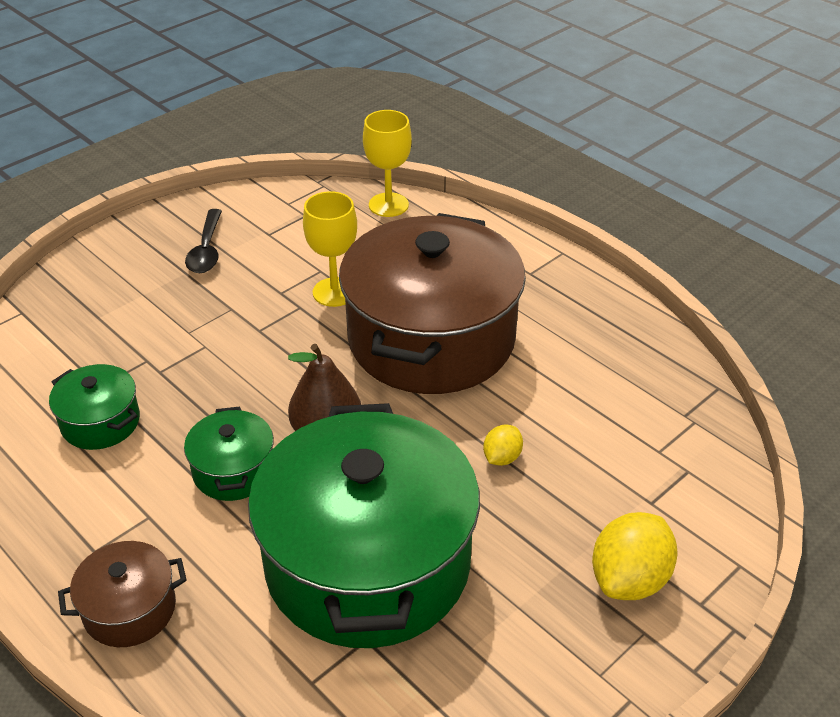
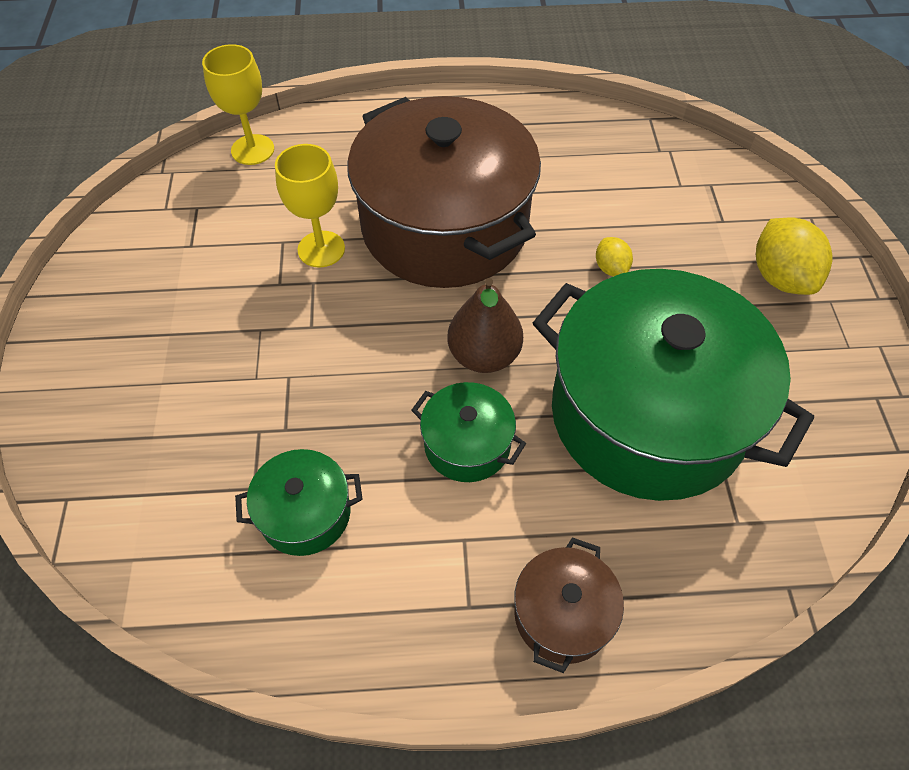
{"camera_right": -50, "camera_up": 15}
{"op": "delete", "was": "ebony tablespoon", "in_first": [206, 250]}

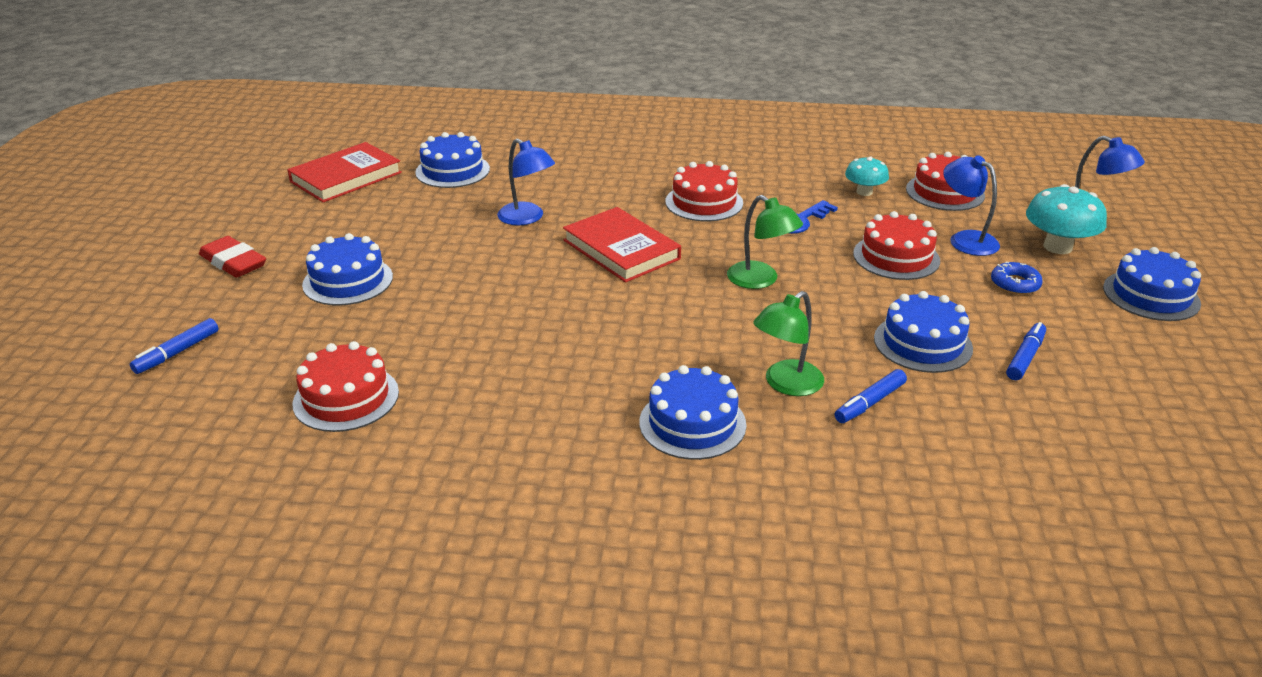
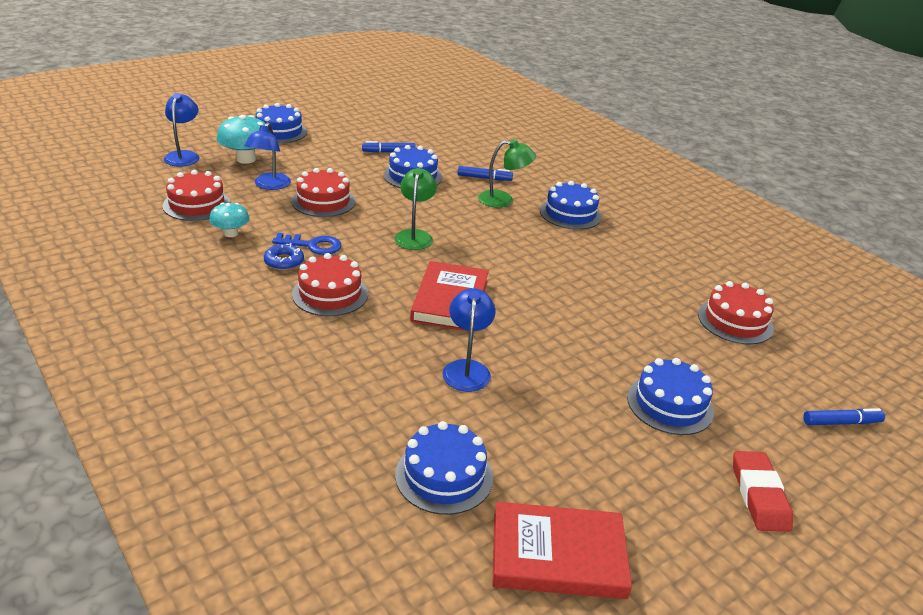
{"camera_right": -135, "camera_up": 0}
{"op": "move", "was": "cobalt donut", "in_first": [1015, 284], "in_second": [284, 262]}

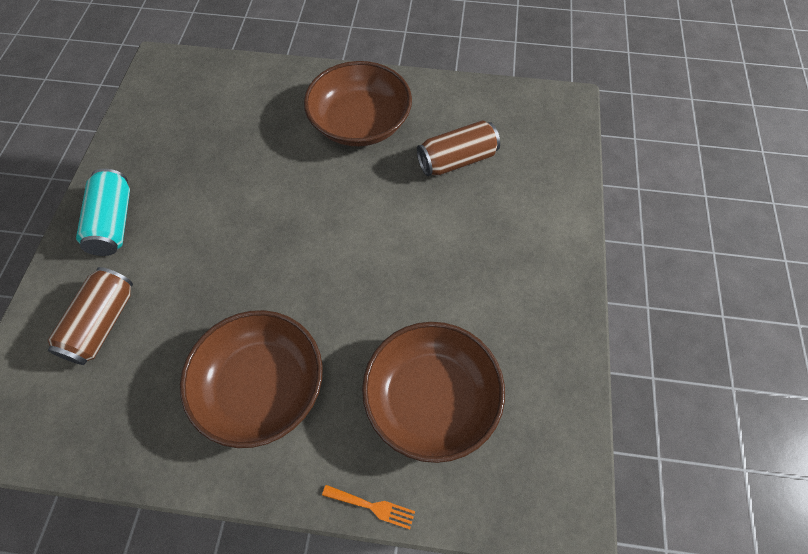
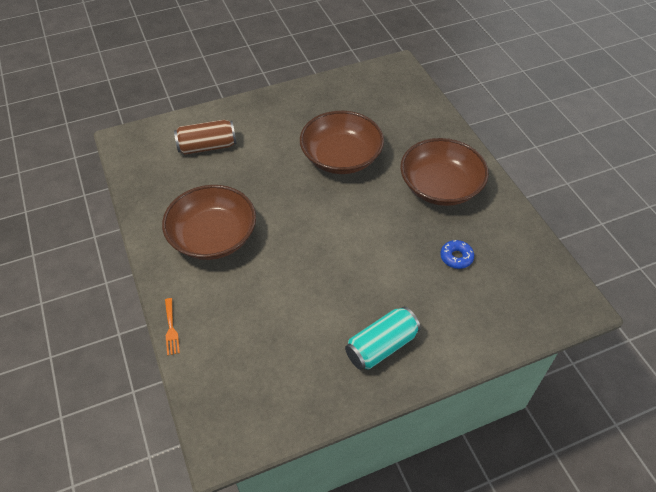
{"camera_right": 60, "camera_up": -10}
{"op": "move", "was": "aqua can", "in_first": [113, 223], "in_second": [381, 346]}
{"op": "move", "was": "brown serving bowl", "in_first": [431, 399], "in_second": [341, 157]}
{"op": "replace", "was": "brown can", "now": "cobalt donut", "in_first": [456, 160], "in_second": [456, 257]}

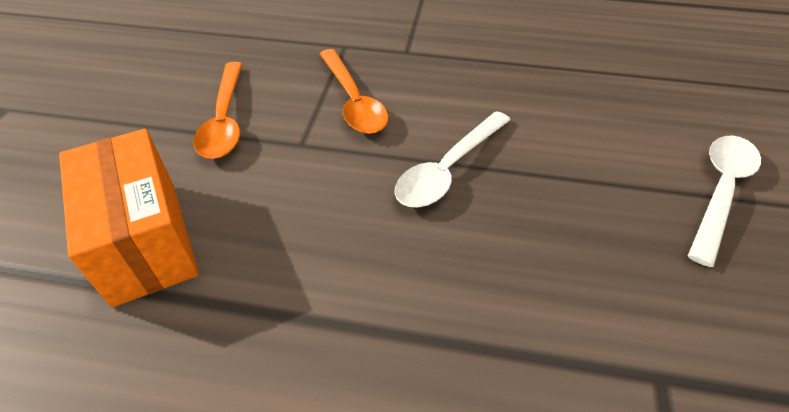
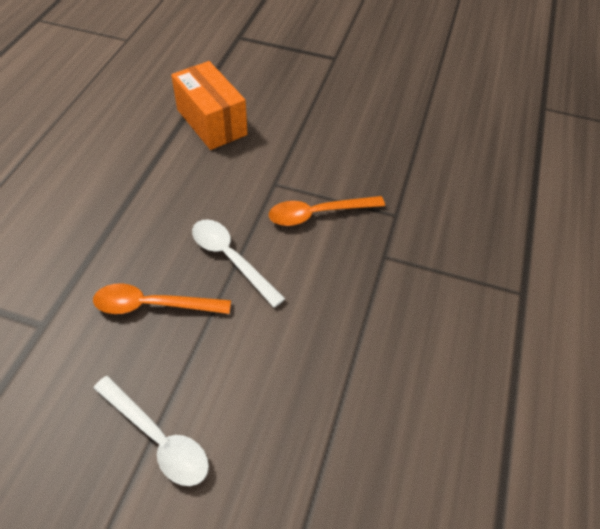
{"camera_right": 95, "camera_up": 5}
{"op": "move", "was": "orange tablespoon", "in_first": [225, 120], "in_second": [153, 305]}
{"op": "rotate", "was": "orange box", "in_first": [145, 240], "in_second": [211, 122], "clockwise": 75}

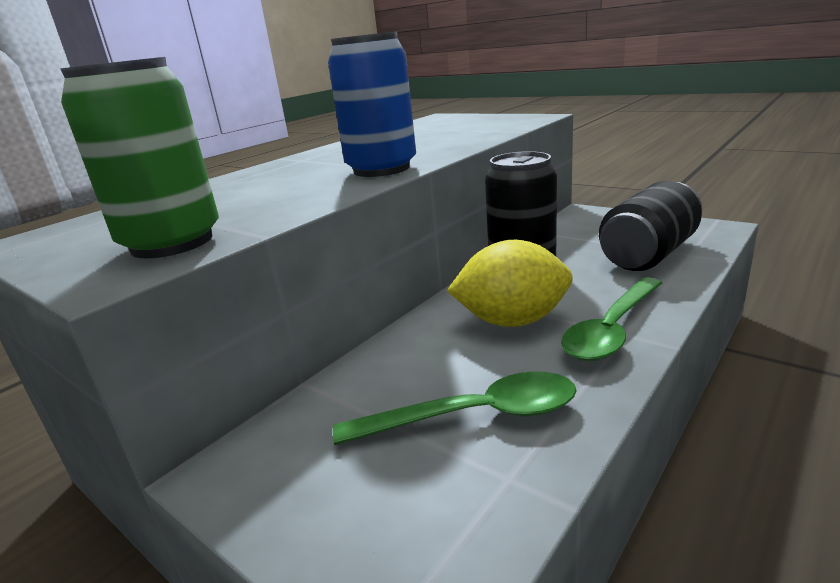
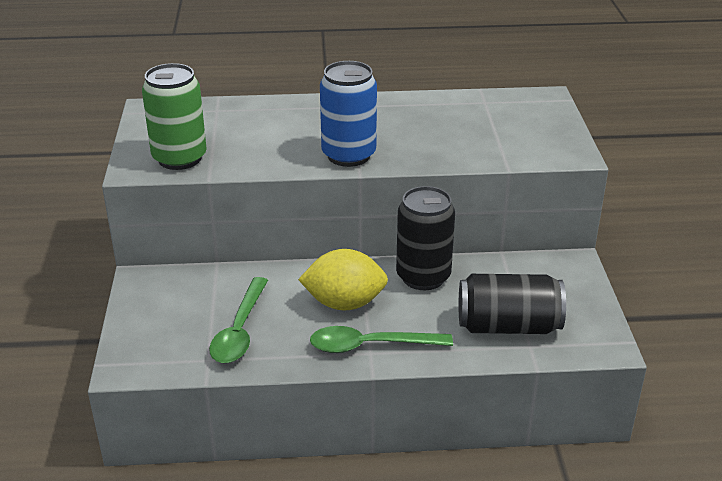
{"camera_right": 45, "camera_up": 10}
{"op": "rotate", "was": "emerald tablespoon", "in_first": [474, 416], "in_second": [239, 330], "clockwise": 60}
{"op": "rotate", "was": "golden citrus fruit", "in_first": [512, 321], "in_second": [344, 303], "clockwise": -45}

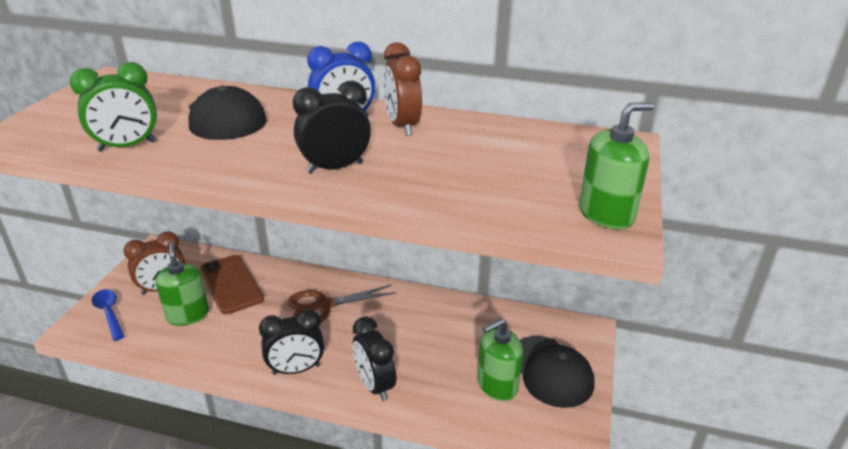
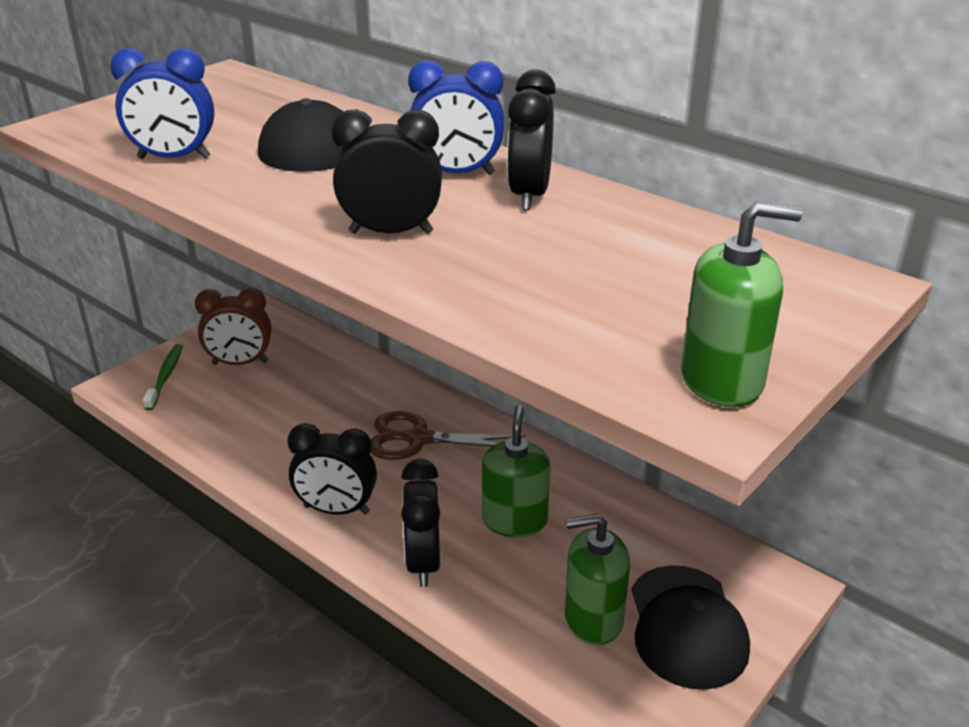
{"camera_right": 25, "camera_up": 0}
{"op": "delete", "was": "brown mobile phone", "in_first": [231, 284]}
{"op": "move", "was": "emerald soap pump", "in_first": [187, 315], "in_second": [514, 520]}
{"op": "replace", "was": "cobalt tablespoon", "now": "emerald dental brush", "in_first": [109, 313], "in_second": [165, 376]}
{"op": "recolor", "was": "emerald bedside clock", "now": "cobalt bedside clock", "in_first": [127, 146], "in_second": [174, 158]}
{"op": "recolor", "was": "brown bedside clock", "now": "ebony bedside clock", "in_first": [402, 126], "in_second": [529, 196]}

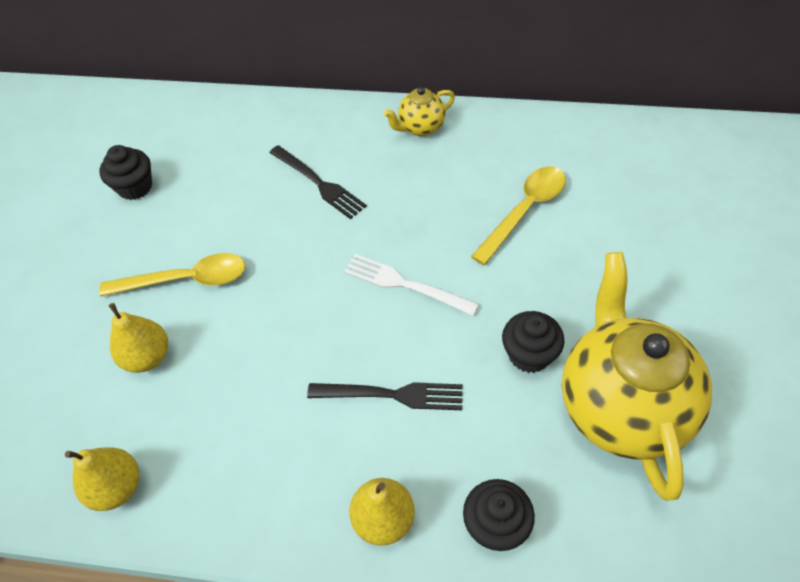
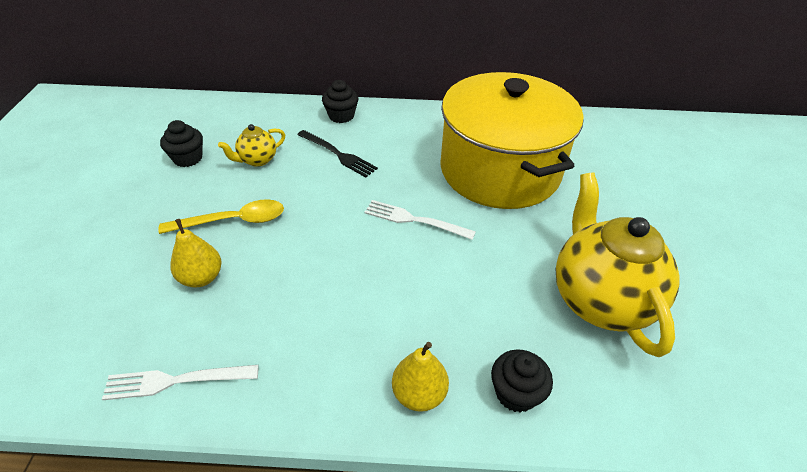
{"camera_right": -10, "camera_up": -10}
{"op": "delete", "was": "ebony dinner fork", "in_first": [392, 395]}
{"op": "move", "was": "golden china teapot", "in_first": [420, 127], "in_second": [257, 160]}
{"op": "move", "was": "ebony muffin", "in_first": [529, 354], "in_second": [341, 116]}
{"op": "replace", "was": "golden toy pear", "now": "pure white dinner fork", "in_first": [117, 487], "in_second": [175, 381]}
{"op": "replace", "was": "golden tablespoon", "now": "golden pot", "in_first": [524, 211], "in_second": [500, 170]}

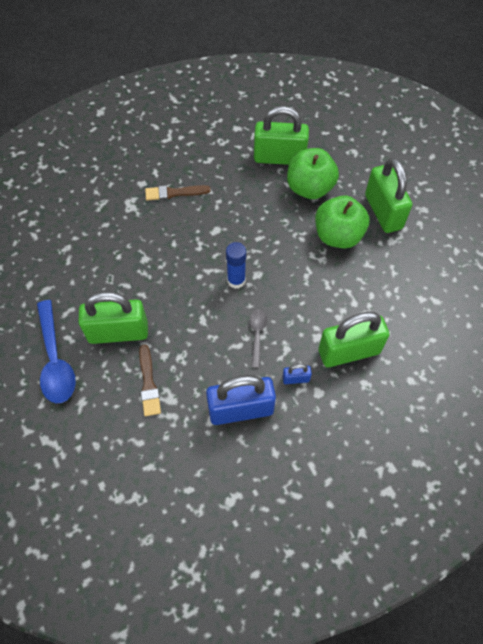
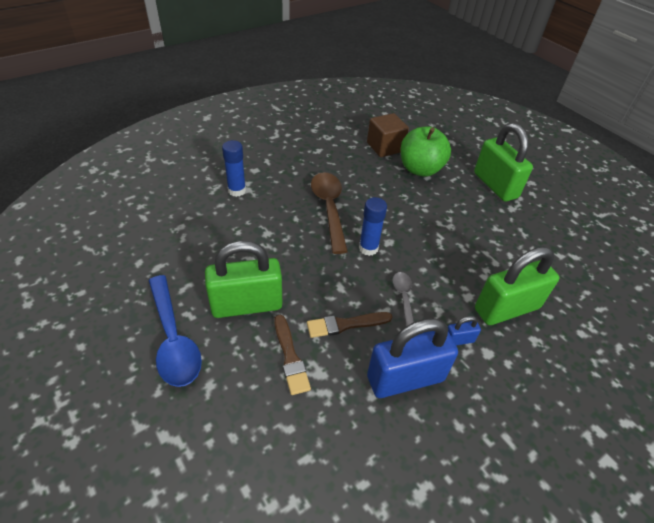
{"camera_right": -10, "camera_up": -15}
{"op": "delete", "was": "emerald apple fruit", "in_first": [338, 236]}
{"op": "insert", "now": "cobalt glue", "in_second": [237, 190]}
{"op": "insert", "now": "brown tablespoon", "in_second": [329, 208]}
{"op": "move", "was": "brown paintbrush", "in_first": [174, 193], "in_second": [345, 324]}
{"op": "replace", "was": "emerald small lock", "now": "brown block", "in_first": [279, 157], "in_second": [385, 147]}

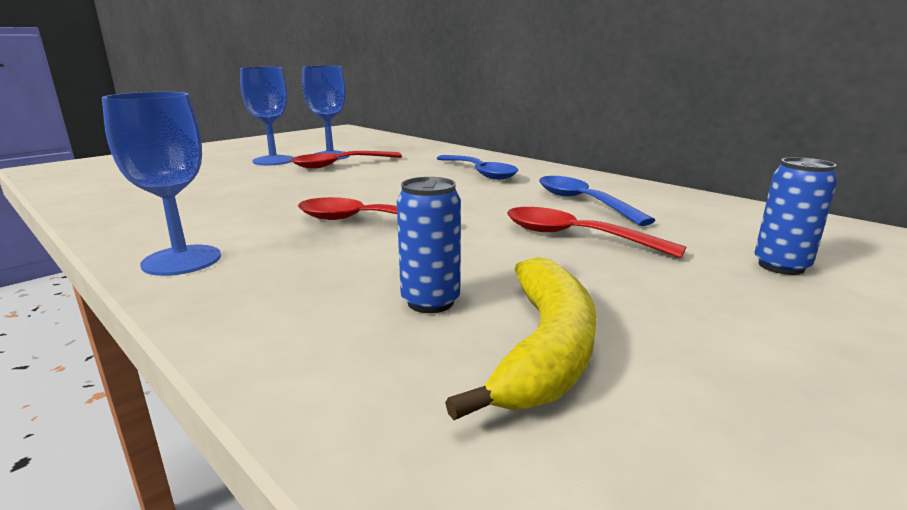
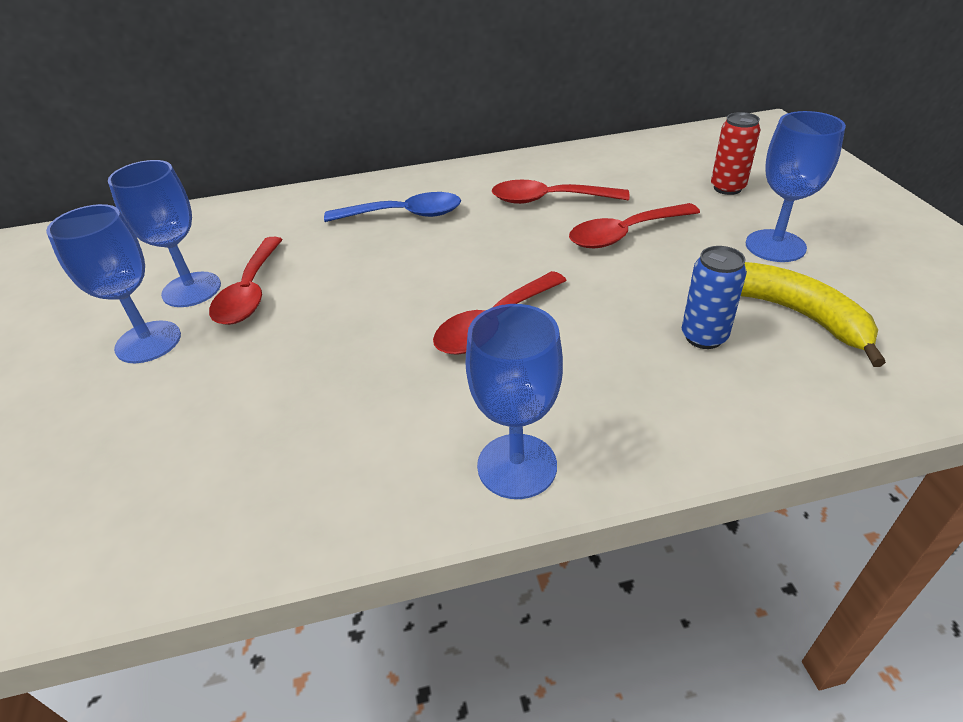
{"camera_right": -55, "camera_up": 20}
{"op": "insert", "now": "cobalt goblet", "in_second": [775, 246]}
{"op": "recolor", "was": "cobalt tablespoon", "now": "scarlet tablespoon", "in_first": [582, 202], "in_second": [548, 200]}
{"op": "recolor", "was": "cobalt can", "now": "scarlet can", "in_first": [781, 266], "in_second": [727, 188]}

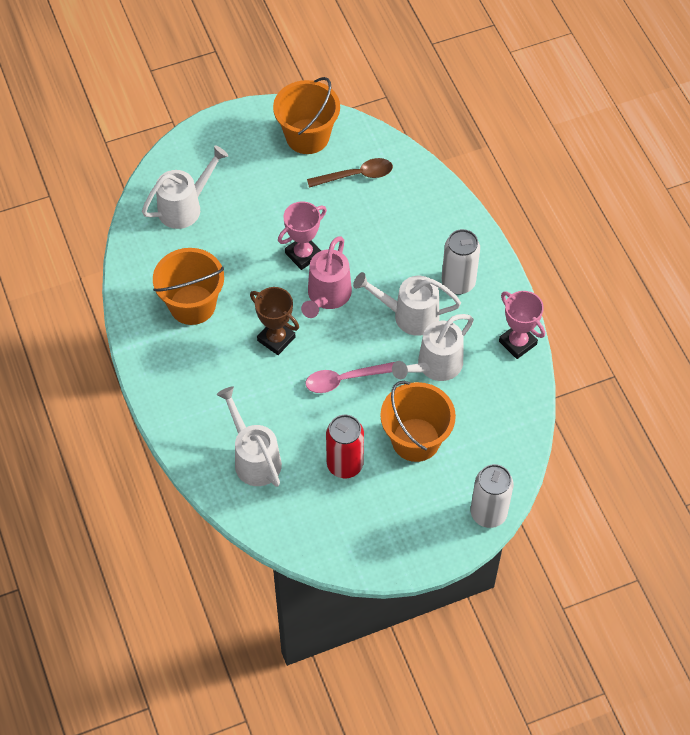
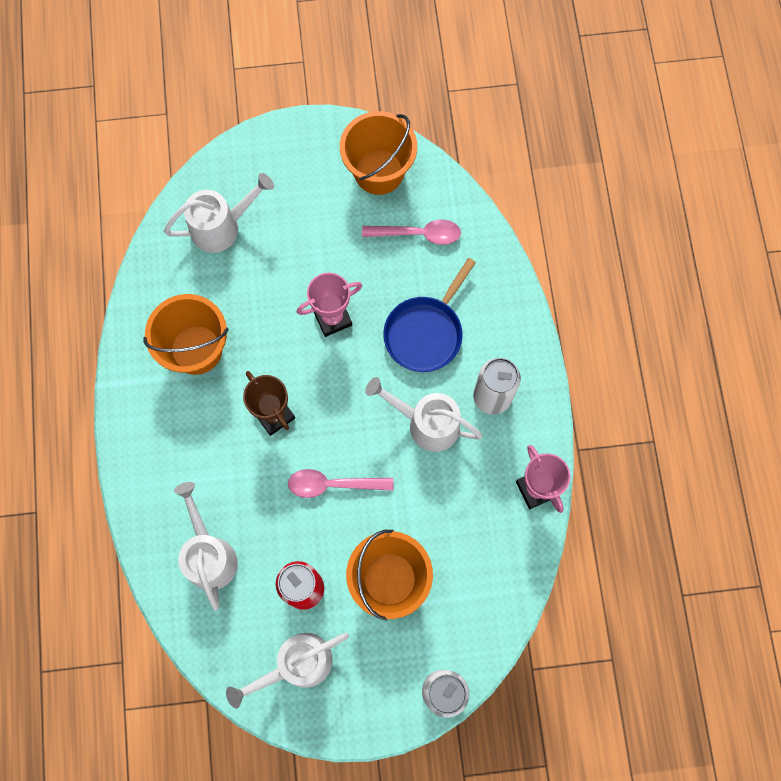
{"camera_right": 15, "camera_up": 15}
{"op": "delete", "was": "rose-pink sprinkling can", "in_first": [327, 296]}
{"op": "insert", "now": "cobalt frying pan", "in_second": [426, 332]}
{"op": "move", "was": "pure white sprinkling can", "in_first": [434, 366], "in_second": [297, 664]}
{"op": "recolor", "was": "brown tablespoon", "now": "rose-pink tablespoon", "in_first": [356, 175], "in_second": [418, 234]}

